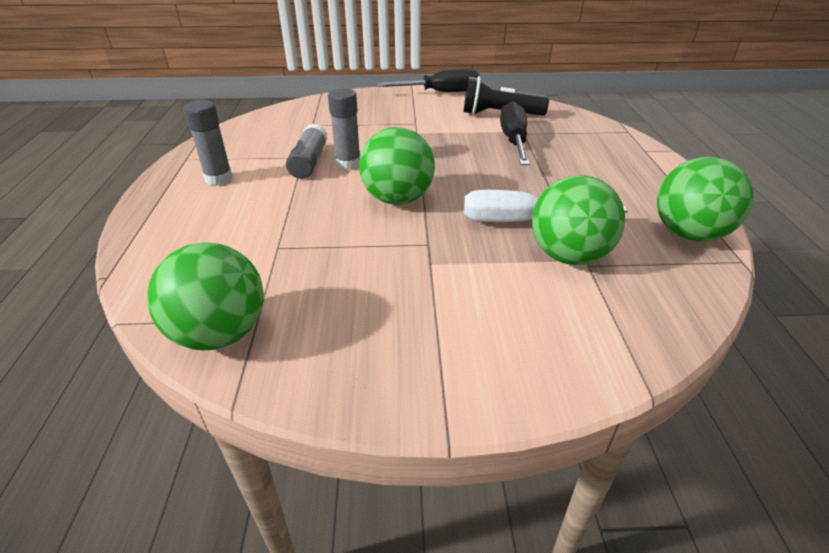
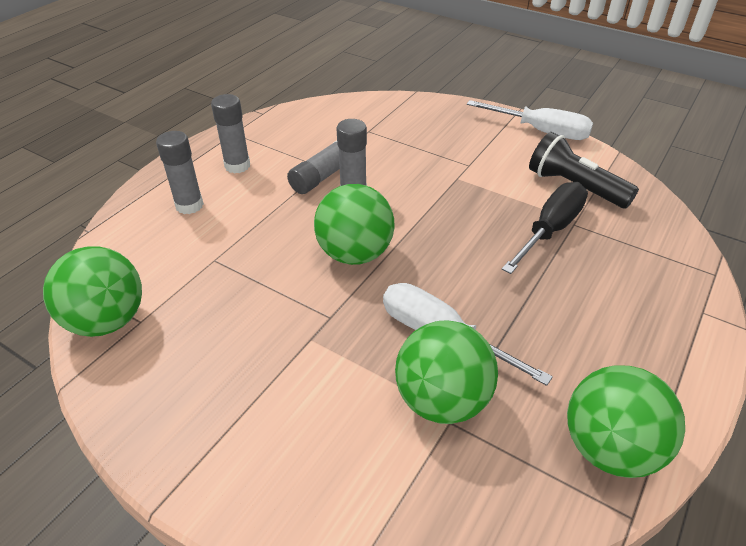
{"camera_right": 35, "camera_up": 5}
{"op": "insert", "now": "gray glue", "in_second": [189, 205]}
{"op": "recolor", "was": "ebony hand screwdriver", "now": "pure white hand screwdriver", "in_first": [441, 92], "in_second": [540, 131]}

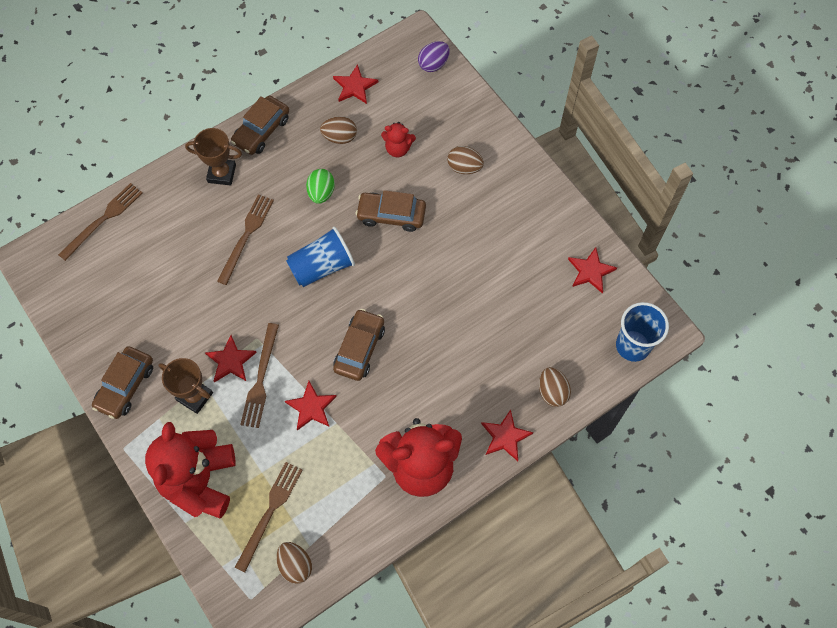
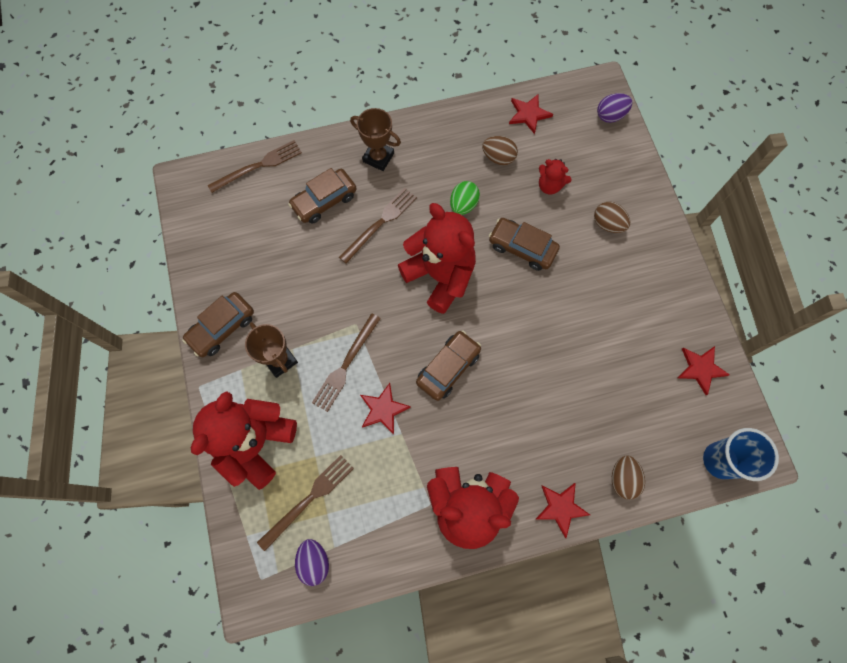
{"camera_right": 20, "camera_up": 5}
{"op": "delete", "was": "scarlet star", "in_first": [231, 361]}
{"op": "move", "was": "brown automobile", "in_first": [261, 131], "in_second": [324, 201]}
{"op": "replace", "was": "cobalt beaker", "now": "scarlet teddy", "in_first": [322, 266], "in_second": [440, 276]}
{"op": "recolor", "was": "brown egg shape", "now": "royal purple egg shape", "in_first": [295, 565], "in_second": [314, 561]}

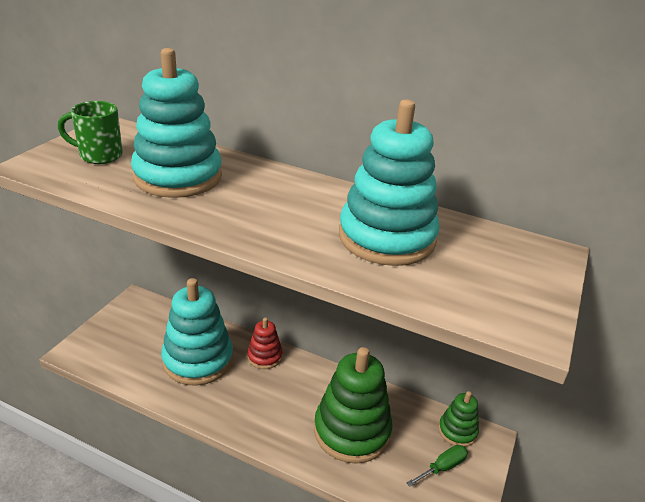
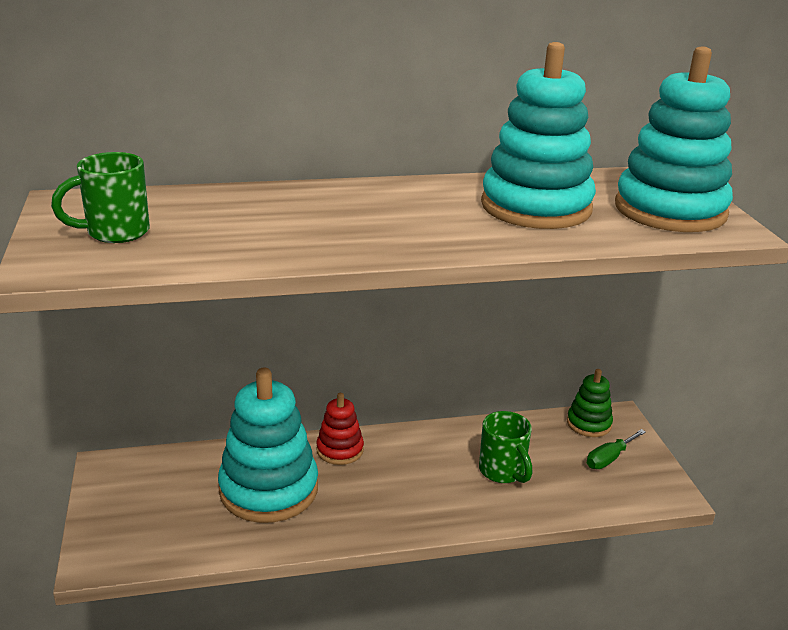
{"camera_right": -35, "camera_up": -5}
{"op": "move", "was": "aqua ring stacker", "in_first": [178, 177], "in_second": [670, 210]}
{"op": "replace", "was": "emerald ring stacker", "now": "emerald tea mug", "in_first": [352, 431], "in_second": [503, 471]}
{"op": "rotate", "was": "emerald hand screwdriver", "in_first": [443, 467], "in_second": [609, 458], "clockwise": -150}

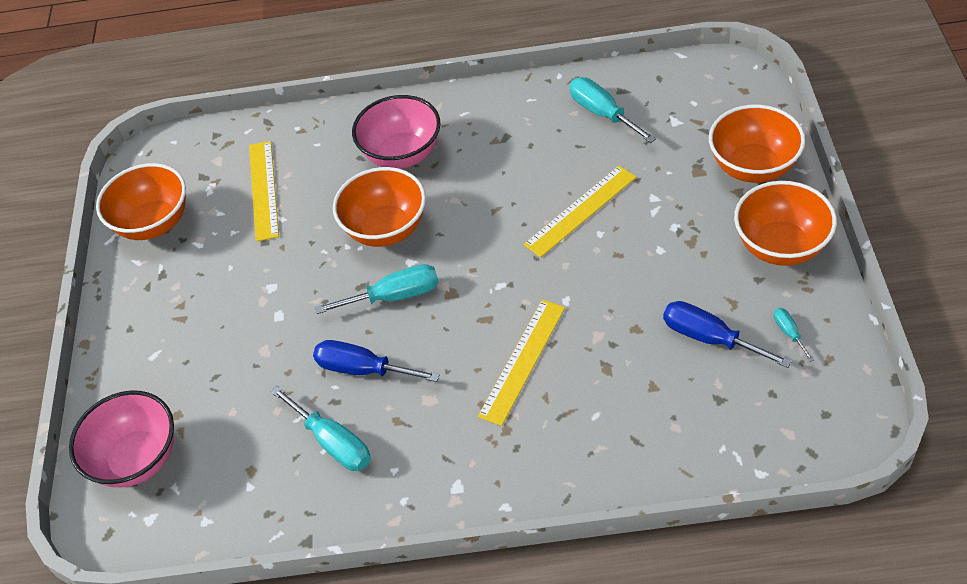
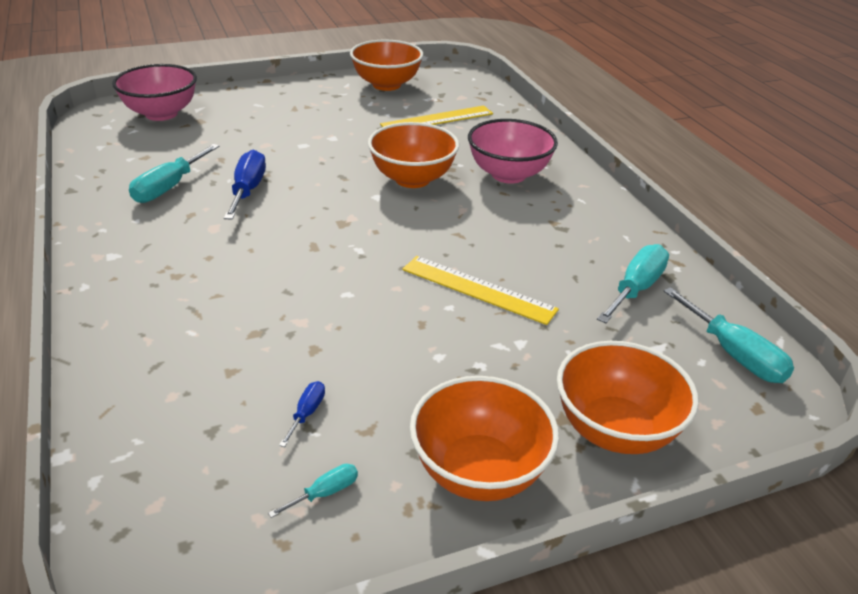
{"camera_right": 65, "camera_up": -15}
{"op": "delete", "was": "golden measuring stick", "in_first": [522, 360]}
{"op": "move", "was": "aqua hand screwdriver", "in_first": [394, 296], "in_second": [734, 354]}
{"op": "resize", "was": "cobalt hand screwdriver", "in_first": [709, 338], "in_second": [307, 413], "ratio": 0.5}

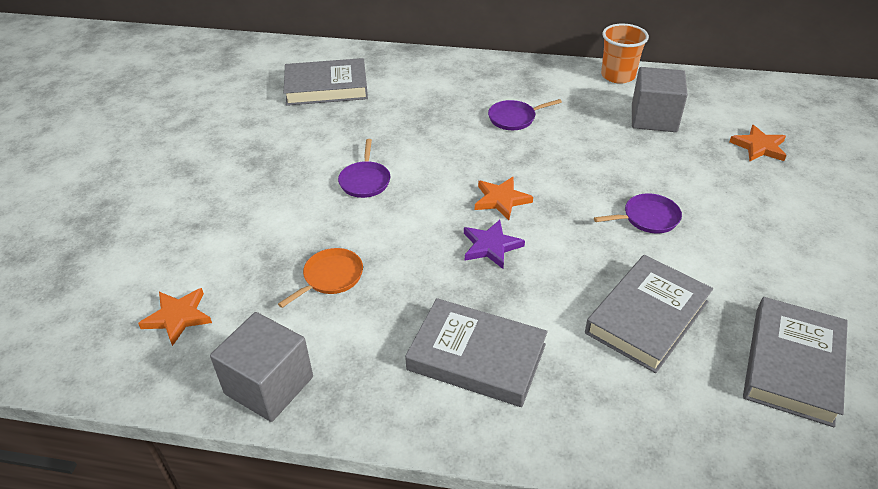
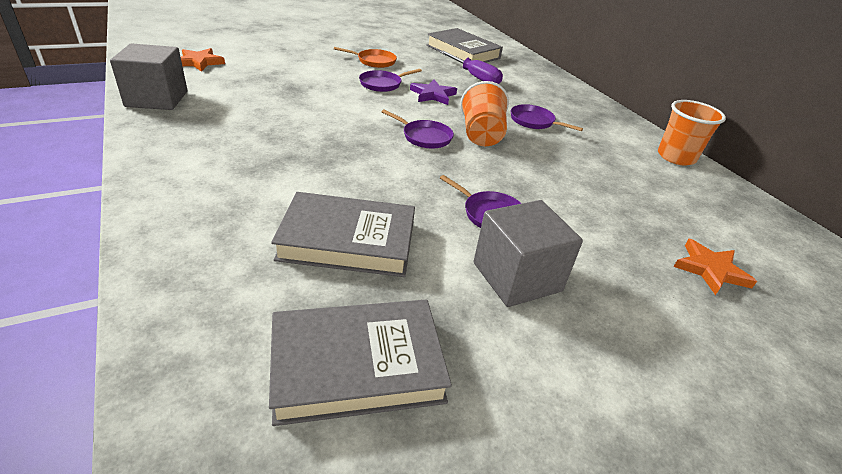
{"camera_right": 50, "camera_up": -5}
{"op": "delete", "was": "gray hardcover", "in_first": [476, 357]}
{"op": "insert", "now": "royal purple hand screwdriver", "in_second": [475, 77]}
{"op": "insert", "now": "orange beaker", "in_second": [481, 135]}
{"op": "move", "was": "orange frying pan", "in_first": [331, 277], "in_second": [374, 61]}
{"op": "move", "was": "royal purple star", "in_first": [491, 246], "in_second": [433, 95]}
{"op": "move", "was": "gray block", "in_first": [654, 118], "in_second": [517, 277]}
{"op": "replace", "was": "orange star", "now": "royal purple frying pan", "in_first": [501, 200], "in_second": [425, 137]}

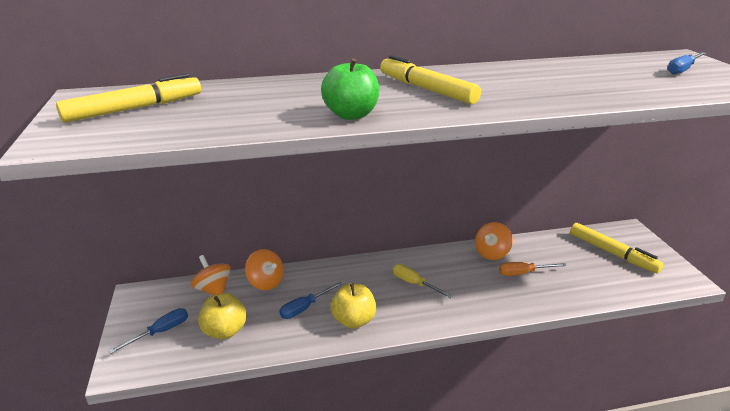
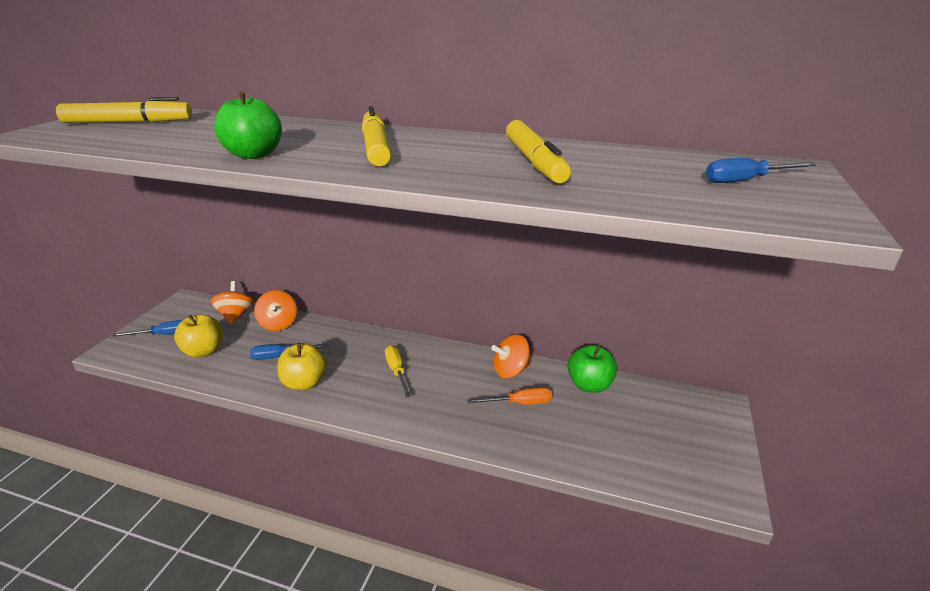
{"camera_right": 30, "camera_up": 0}
{"op": "insert", "now": "emerald apple fruit", "in_second": [589, 385]}
{"op": "move", "was": "golden marker pen", "in_first": [612, 253], "in_second": [534, 161]}
{"op": "rotate", "was": "orange hand screwdriver", "in_first": [523, 273], "in_second": [520, 403], "clockwise": 150}

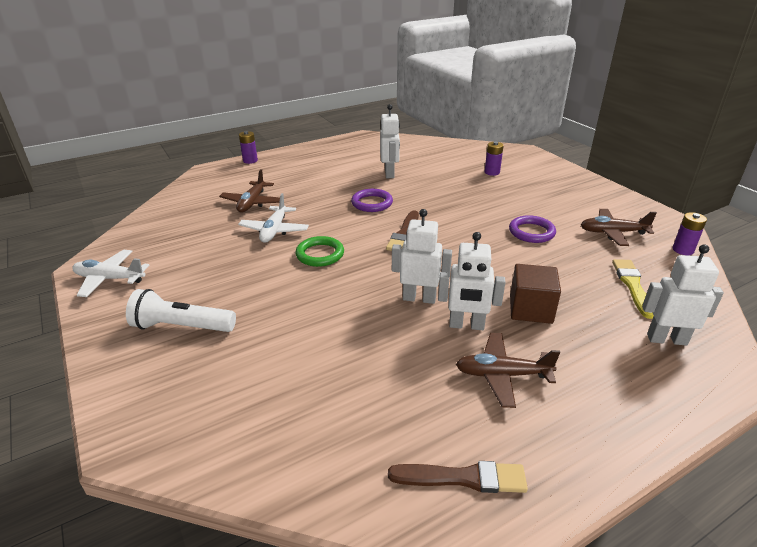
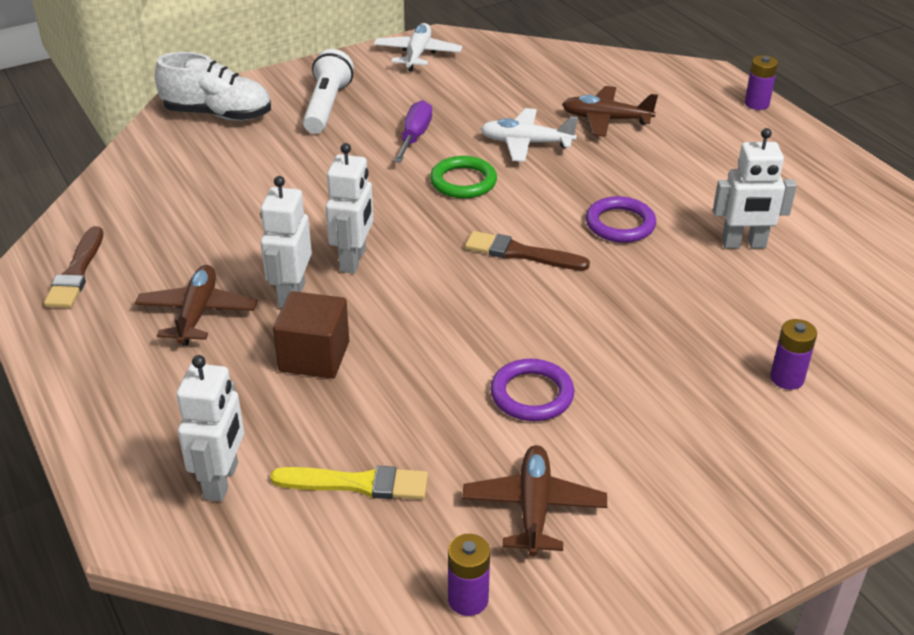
{"camera_right": 90, "camera_up": 5}
{"op": "insert", "now": "pure white sneaker", "in_second": [218, 114]}
{"op": "insert", "now": "royal purple hand screwdriver", "in_second": [415, 136]}

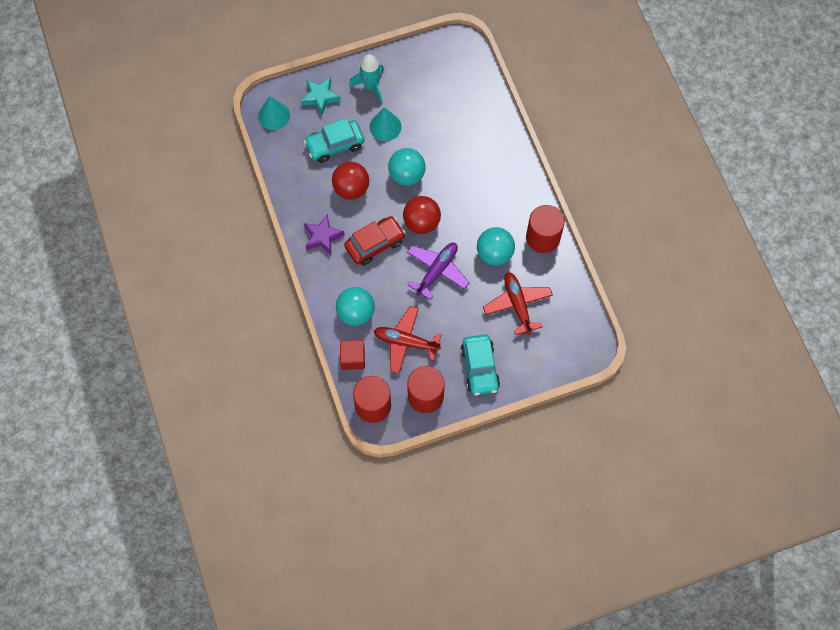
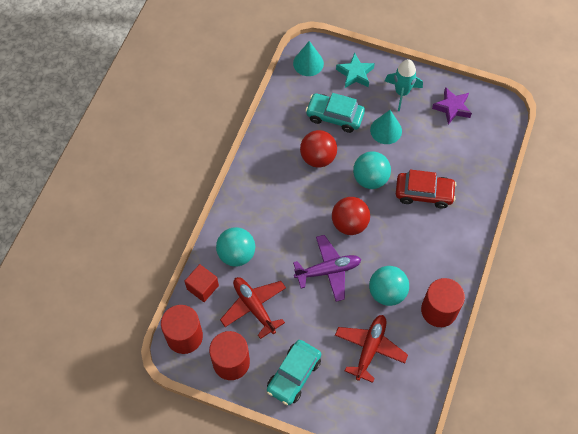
{"camera_right": 40, "camera_up": -5}
{"op": "move", "was": "royal purple star", "in_first": [322, 237], "in_second": [452, 108]}
{"op": "move", "was": "scarlet automobile", "in_first": [375, 244], "in_second": [424, 193]}

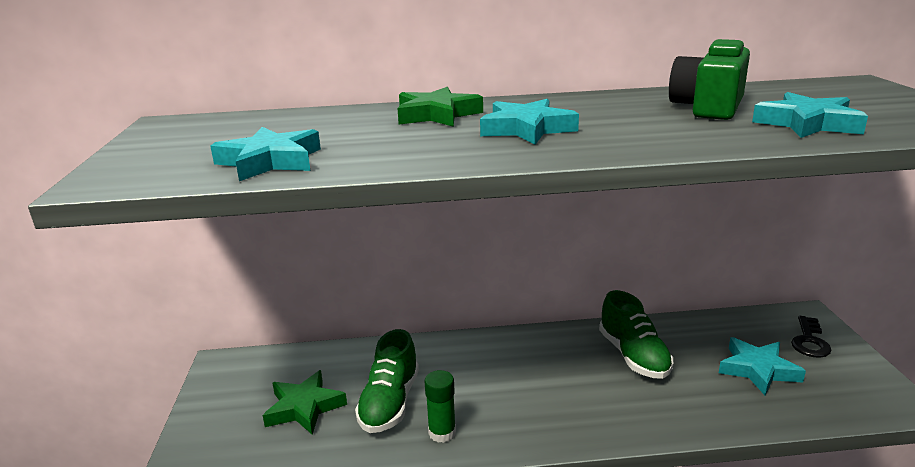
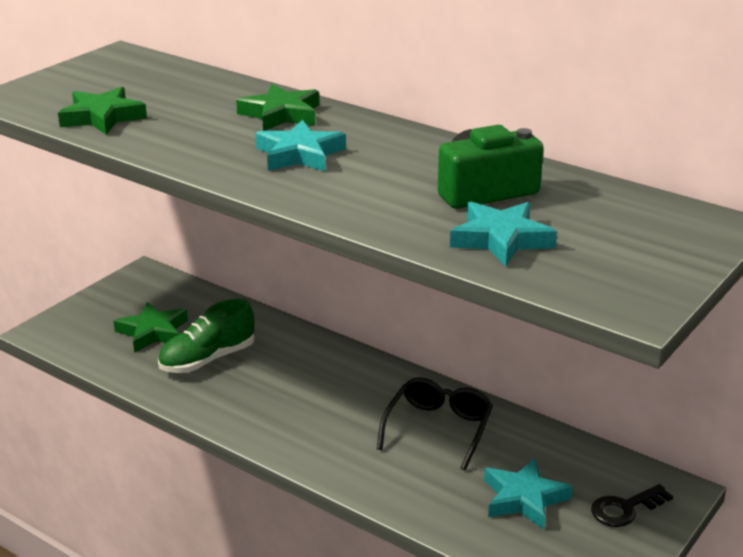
{"camera_right": 40, "camera_up": 5}
{"op": "delete", "was": "emerald glue", "in_first": [442, 433]}
{"op": "replace", "was": "emerald sneaker", "now": "ebony glasses", "in_first": [633, 356], "in_second": [438, 429]}
{"op": "recolor", "was": "aqua star", "now": "emerald star", "in_first": [270, 161], "in_second": [102, 117]}

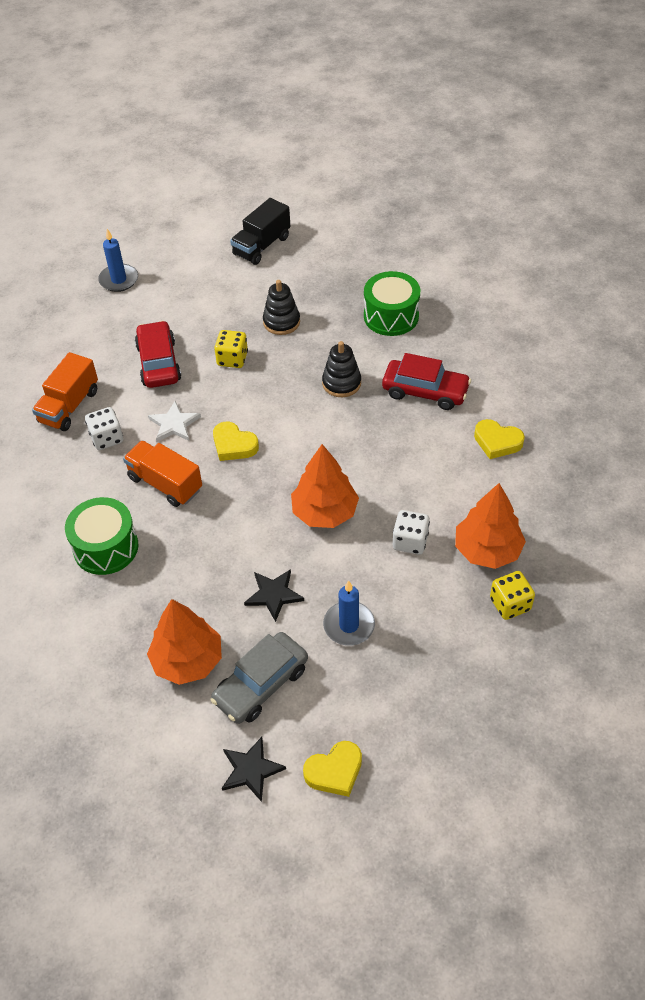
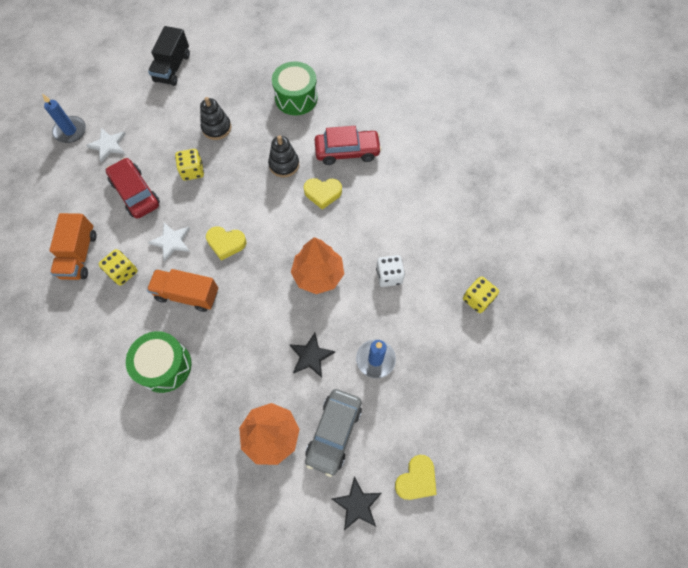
{"camera_right": -25, "camera_up": 15}
{"op": "delete", "was": "orange fir tree", "in_first": [487, 550]}
{"op": "insert", "now": "pure white star", "in_second": [108, 145]}
{"op": "move", "was": "golden heart", "in_first": [497, 442], "in_second": [323, 193]}
{"op": "recolor", "was": "pure white die", "now": "golden die", "in_first": [107, 438], "in_second": [123, 272]}

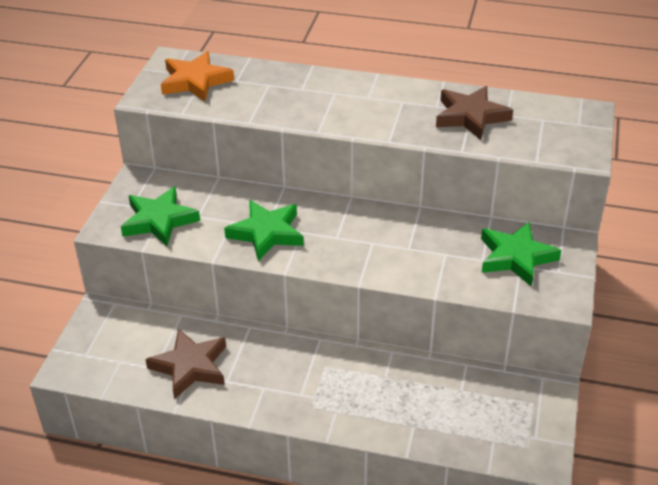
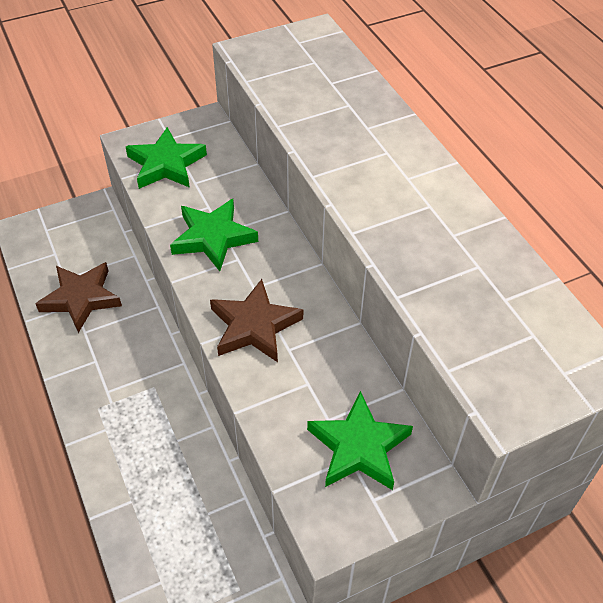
{"camera_right": 50, "camera_up": 10}
{"op": "delete", "was": "orange star", "in_first": [195, 81]}
{"op": "move", "was": "brown star", "in_first": [471, 116], "in_second": [254, 326]}

